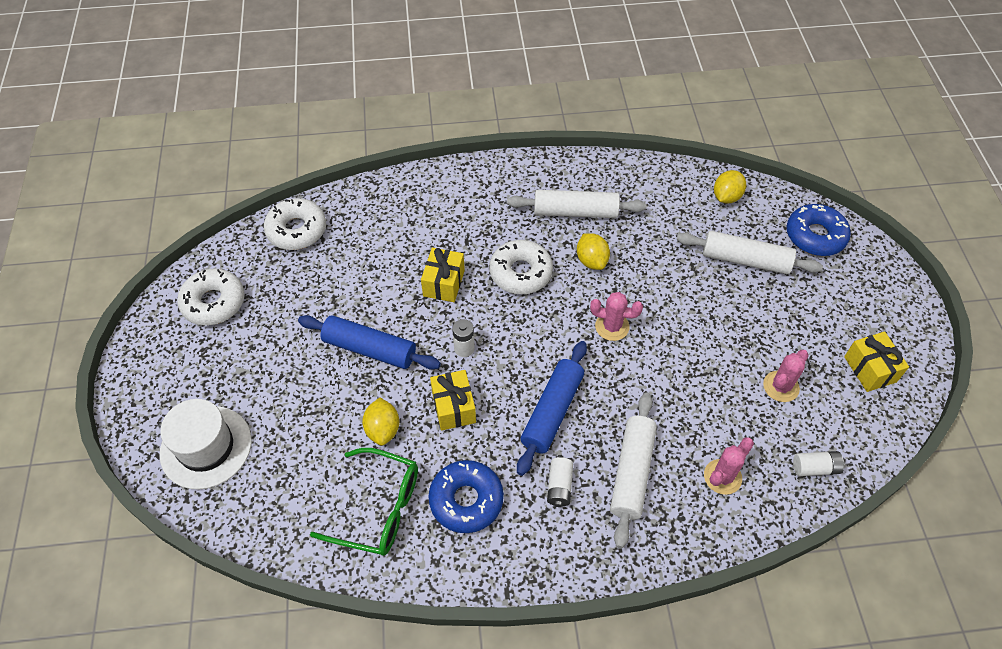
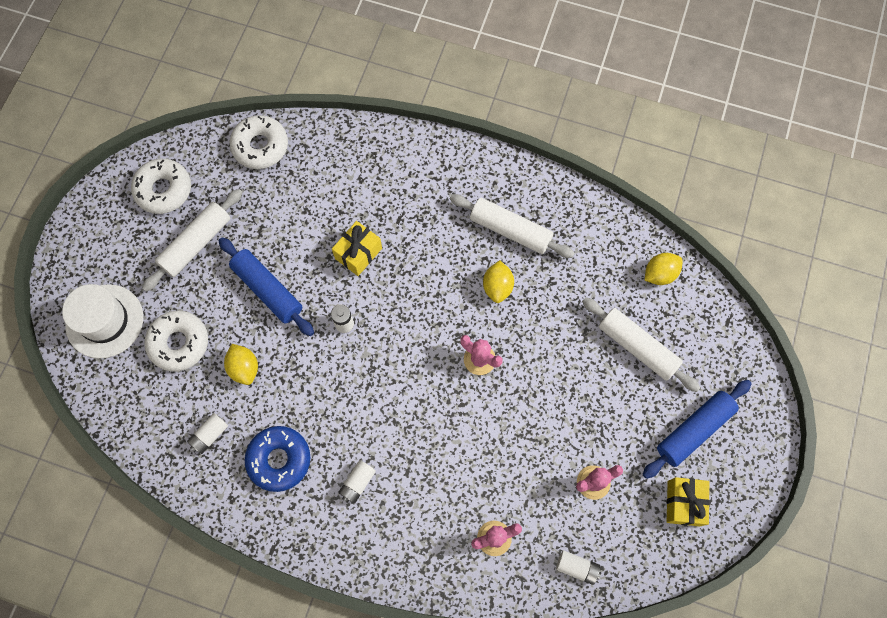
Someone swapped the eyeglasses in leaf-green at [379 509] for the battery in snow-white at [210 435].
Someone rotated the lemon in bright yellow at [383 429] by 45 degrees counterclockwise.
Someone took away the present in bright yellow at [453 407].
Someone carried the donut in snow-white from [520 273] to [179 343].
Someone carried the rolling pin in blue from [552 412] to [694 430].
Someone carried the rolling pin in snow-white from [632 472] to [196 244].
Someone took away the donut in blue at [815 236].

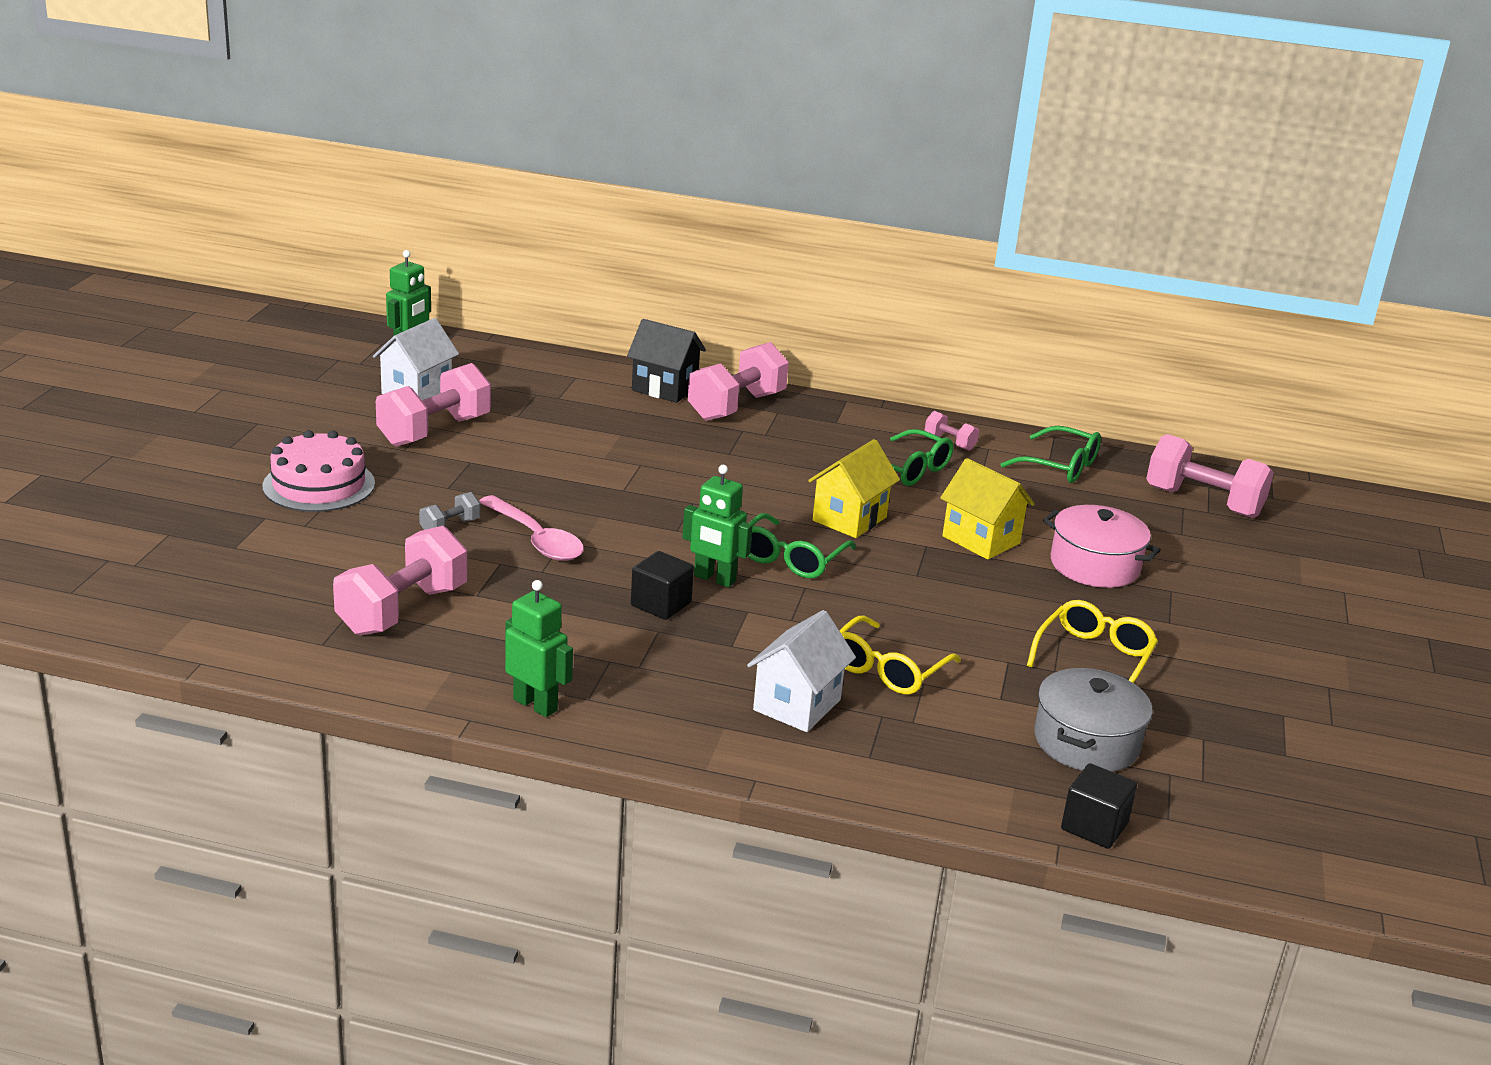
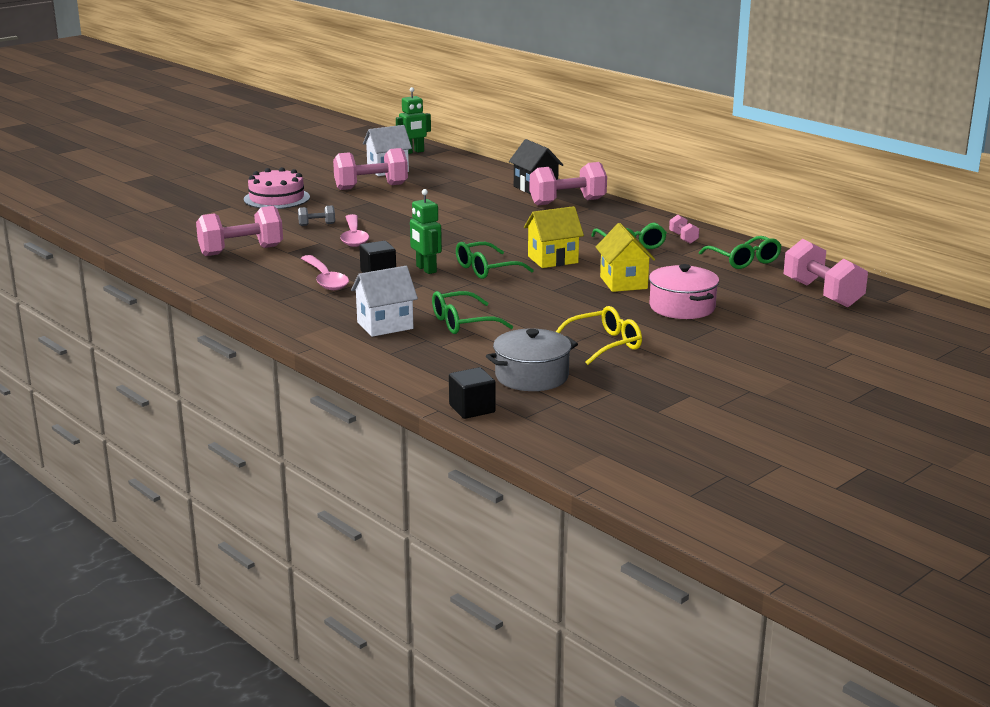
Someone took away the robot in leaf-green at [535 705].
Someone repainted the eyeglasses in bright yellow at [887 669], which became the eyeglasses in leaf-green at [463 323].
Someone put down the spoon in pink at [325 279].

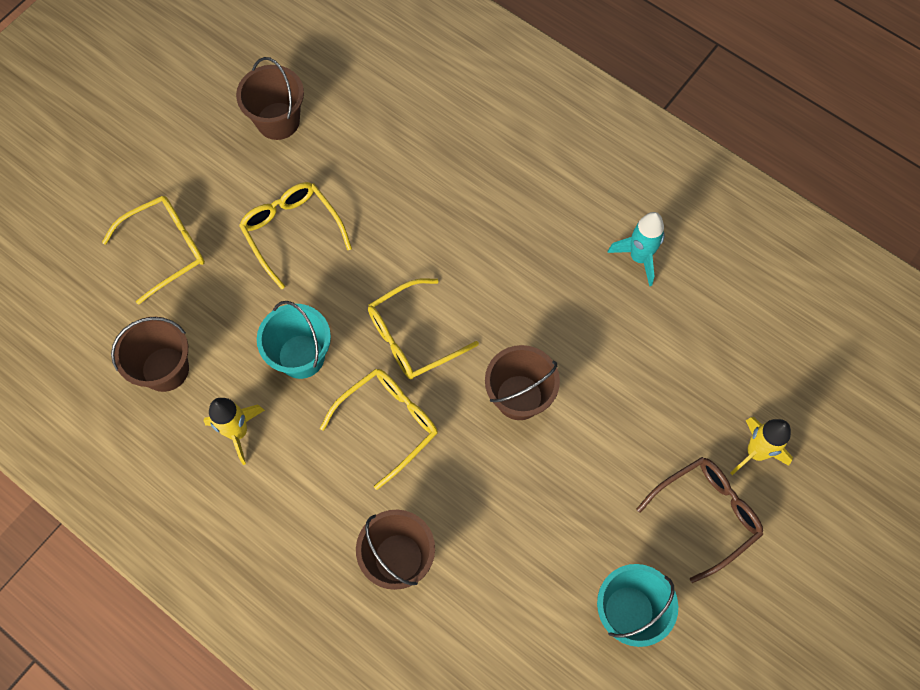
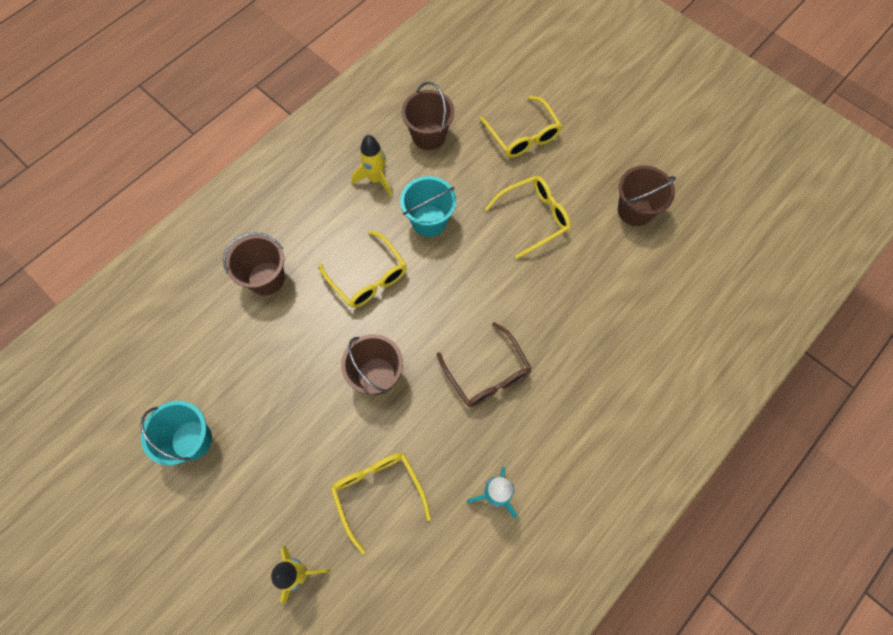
Someone carried the eyeglasses in bright yellow from [412 337] to [378 492].
Someone carried the eyeglasses in brown from [706 514] to [487 374].

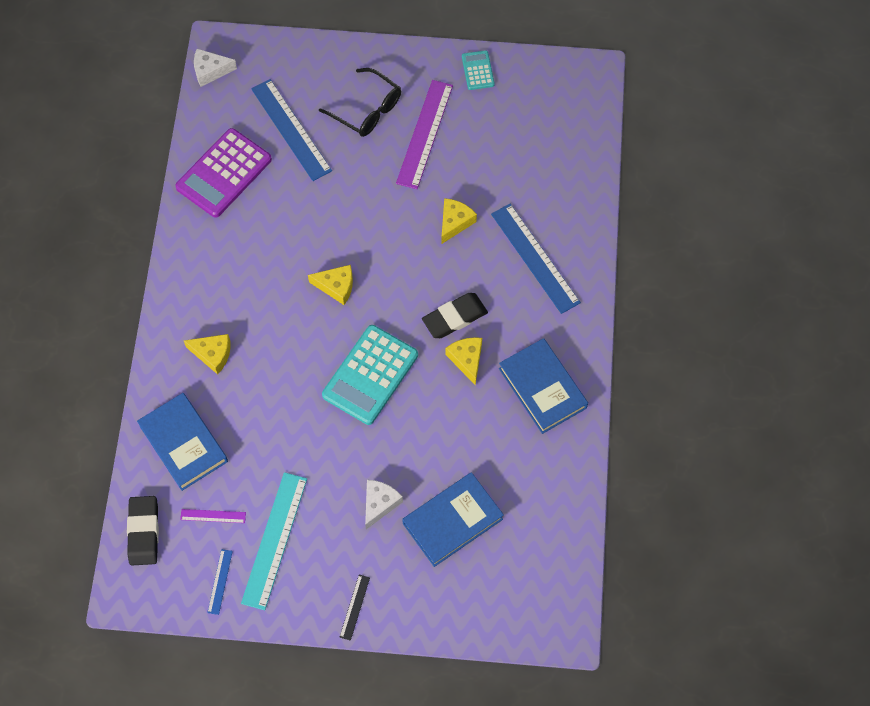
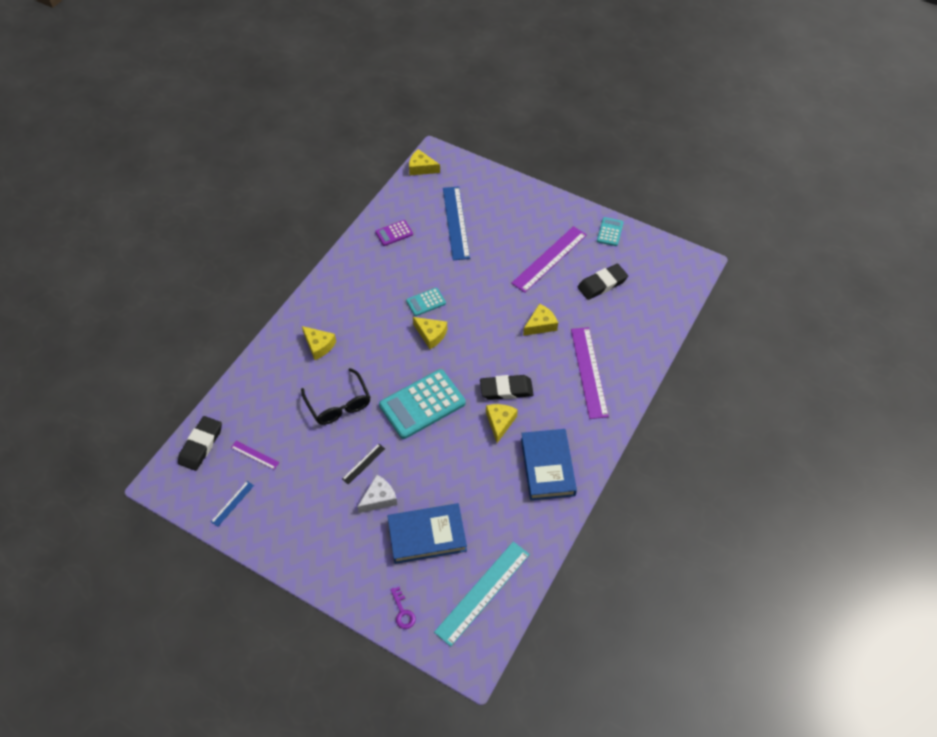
Someone took away the book in blue at [183 443].
Someone scaled the calculator in royal purple at [224 173] by 0.50.
Someone repainted the cheese wedge in snow-white at [210 71], which became the cheese wedge in bright yellow at [421 168].
Someone carried the ruler in turquoise from [274 540] to [483 592].
Someone carried the eyeglasses in black from [367 110] to [339 404].
Someone carried the ruler in black from [354 607] to [363 463].
Someone repainted the ruler in blue at [535 258], which became the ruler in royal purple at [589 372].
Someone put down the door key in royal purple at [403 612].
Someone put down the calculator in turquoise at [426 302].
Someone put down the eraser in black at [602 284].

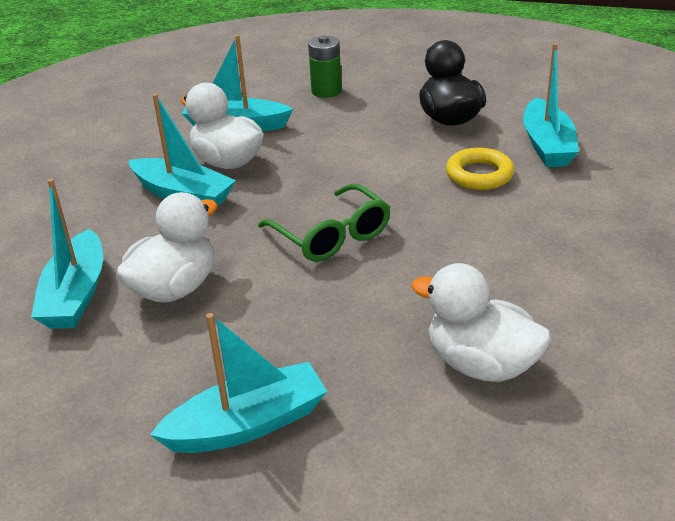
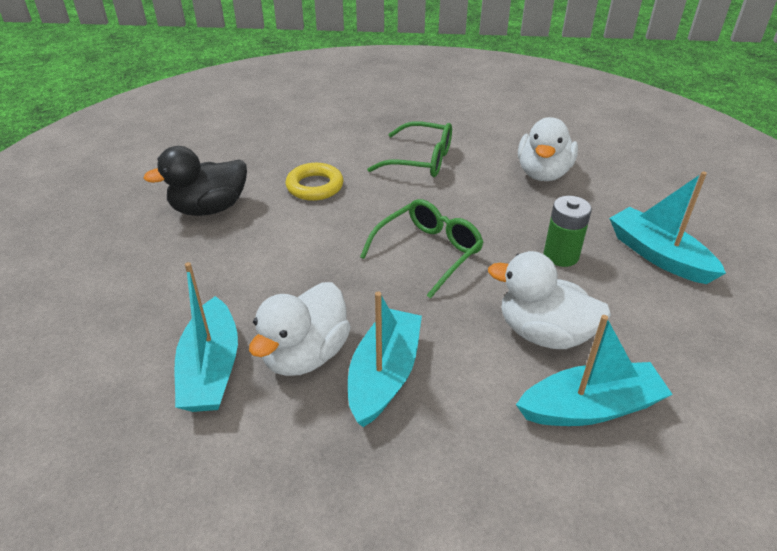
Someone carried the battery in leaf-green from [326 91] to [561 255].
Someone took away the sailboat in turquoise at [547 145].
Someone put down the eyeglasses in leaf-green at [421 160].

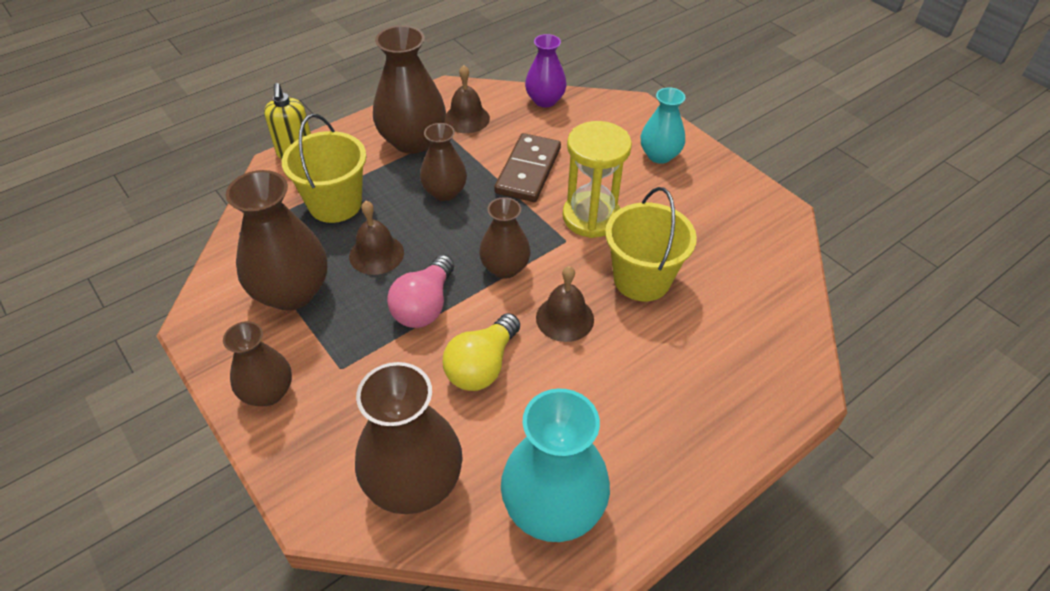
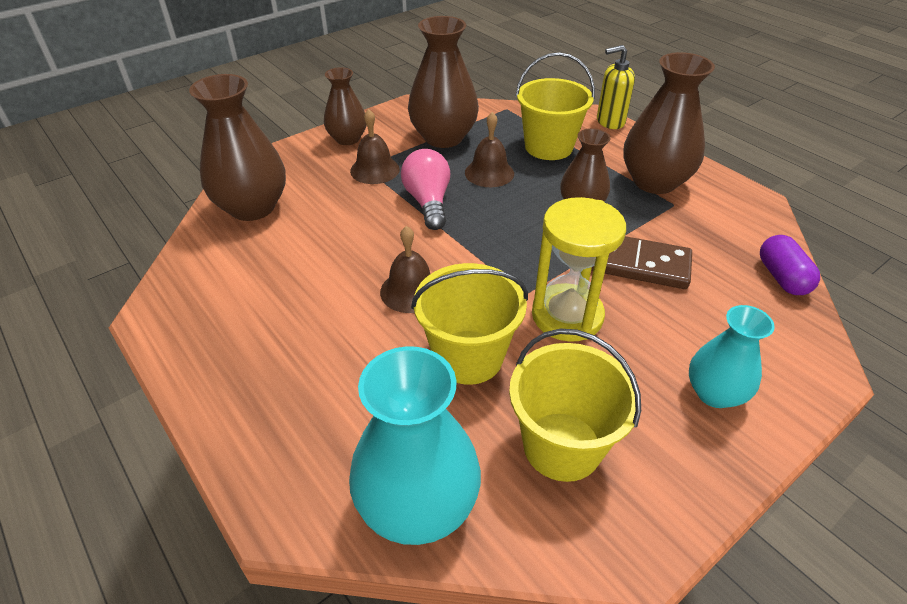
Someone rotated the light bulb in pink at [424 306] by 60 degrees clockwise.
Someone took away the light bulb in bright yellow at [482 366].
Someone carried the hand bell in brown from [466 118] to [375 170].
Someone took away the flower vase in brown at [505 268].
Someone carried the flower vase in turquoise from [553 508] to [417 505].
Someone swapped the flower vase in royal purple at [545 100] for the capsule in royal purple at [782 277].
Someone put down the bucket in bright yellow at [562 446].

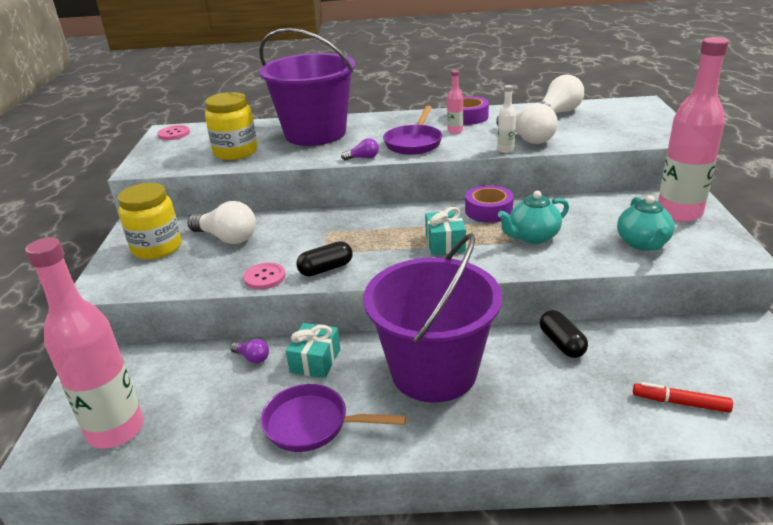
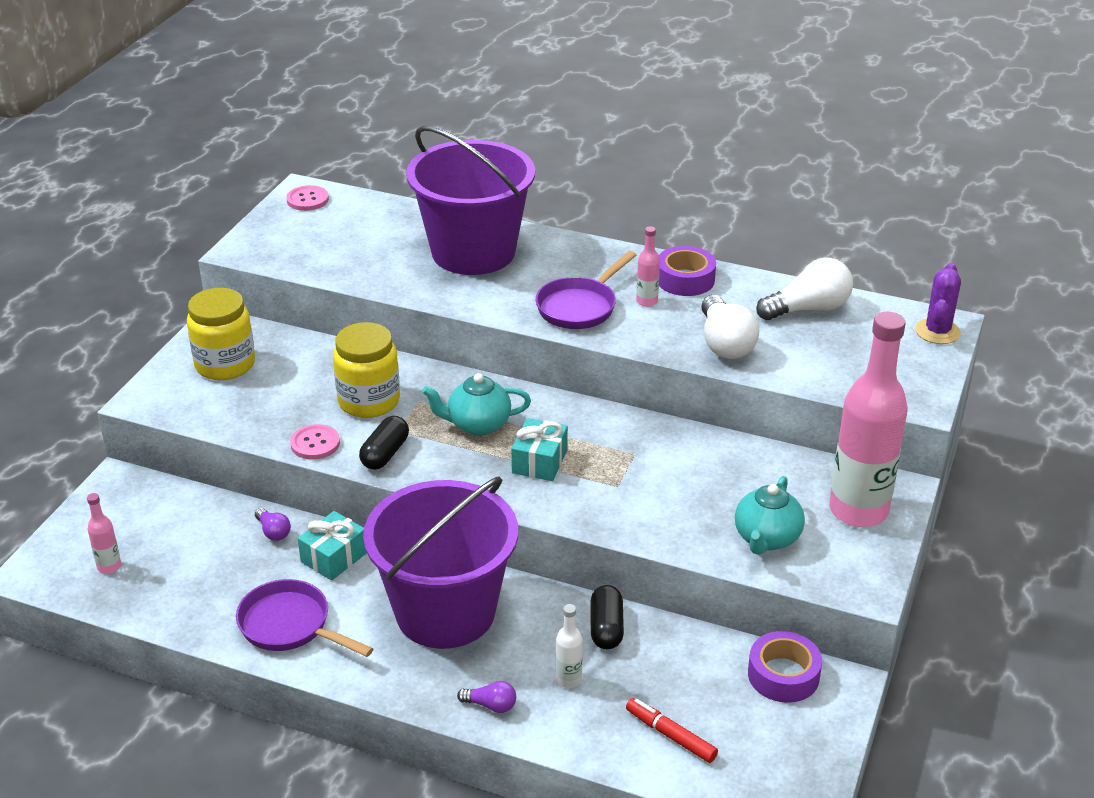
Someone scaled the bottle in pink at [116 430] by 0.41.
Someone took away the light bulb in snow-white at [227 238].
Someone carried the jam jar in bright yellow from [235 152] to [369 401].
Someone rotated the capsule in black at [326 269] by 60 degrees counterclockwise.
Someone carried the light bulb in royal purple from [363 158] to [491 705].
Someone carried the tape in royal purple from [488 211] to [783 675].
Someone carried the bottle in snow-white from [505 150] to [568 680].
Someone carried the china teapot in turquoise from [532 237] to [478 424].
Someone put down the cactus in royal purple at [937 331].

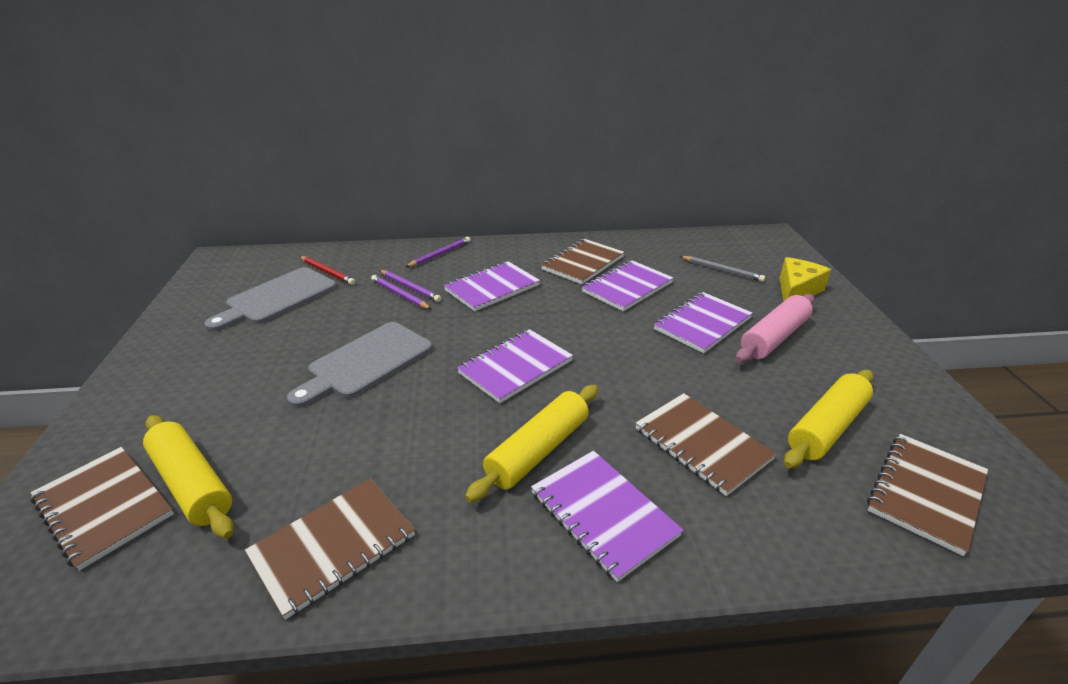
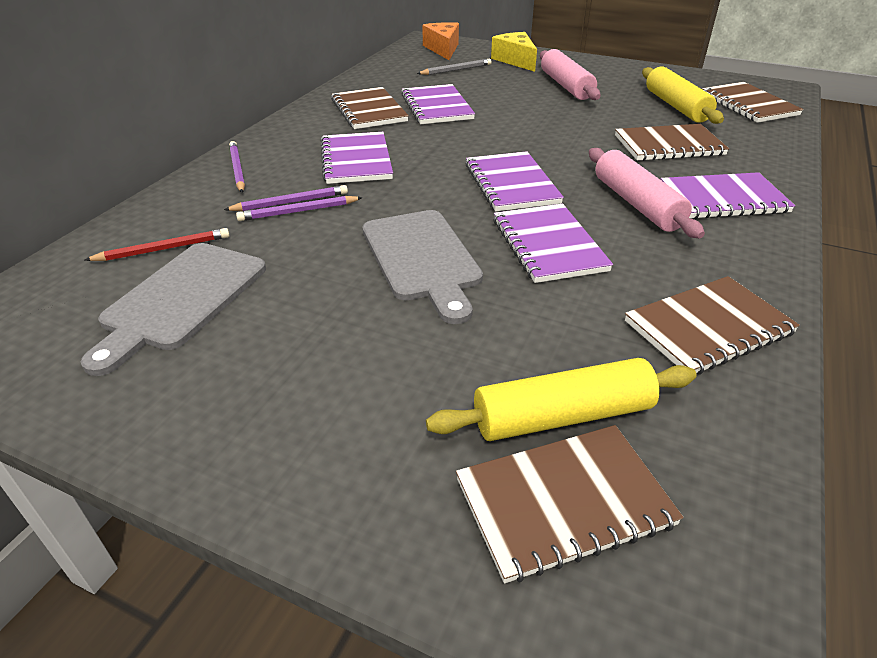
Someone rotated the chopping board in ash-grey at [277 298] by 45 degrees clockwise.
Someone rotated the notepad in brown at [333 546] by 75 degrees clockwise.
Someone repainted the rolling pin in bright yellow at [538 450], which became the rolling pin in pink at [637 204].
Someone carried the notepad in royal purple from [702 324] to [548 245].
Someone put down the cheese wedge in orange at [443 49].

